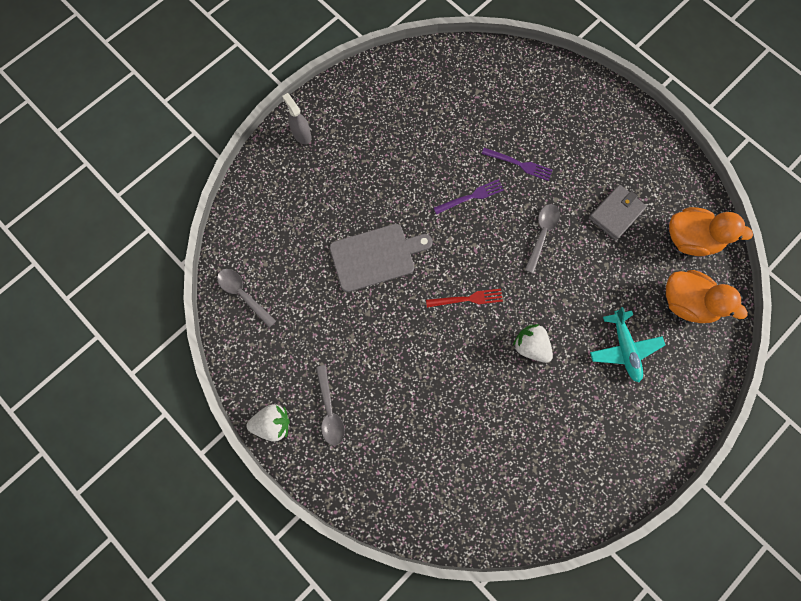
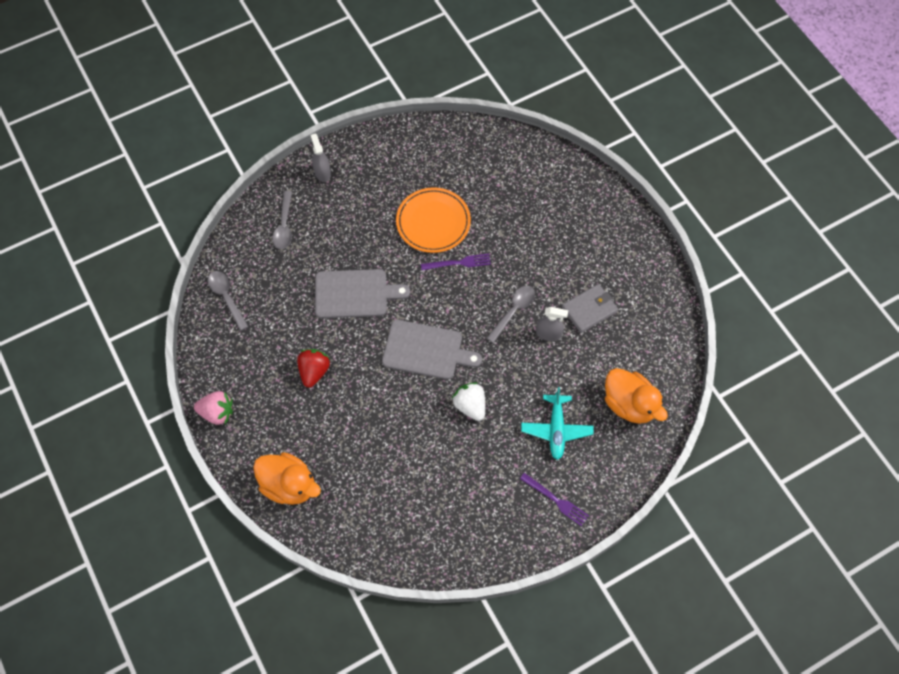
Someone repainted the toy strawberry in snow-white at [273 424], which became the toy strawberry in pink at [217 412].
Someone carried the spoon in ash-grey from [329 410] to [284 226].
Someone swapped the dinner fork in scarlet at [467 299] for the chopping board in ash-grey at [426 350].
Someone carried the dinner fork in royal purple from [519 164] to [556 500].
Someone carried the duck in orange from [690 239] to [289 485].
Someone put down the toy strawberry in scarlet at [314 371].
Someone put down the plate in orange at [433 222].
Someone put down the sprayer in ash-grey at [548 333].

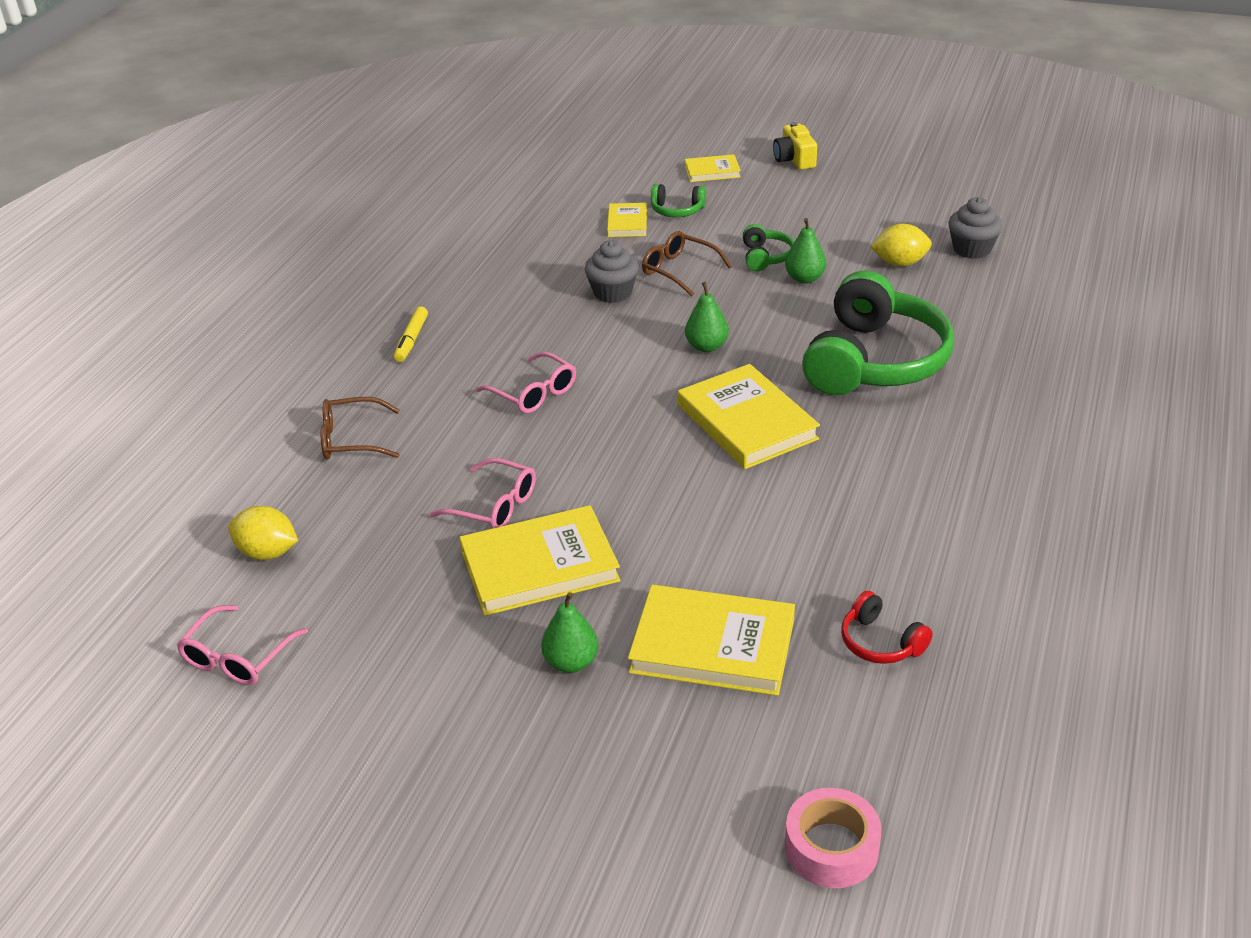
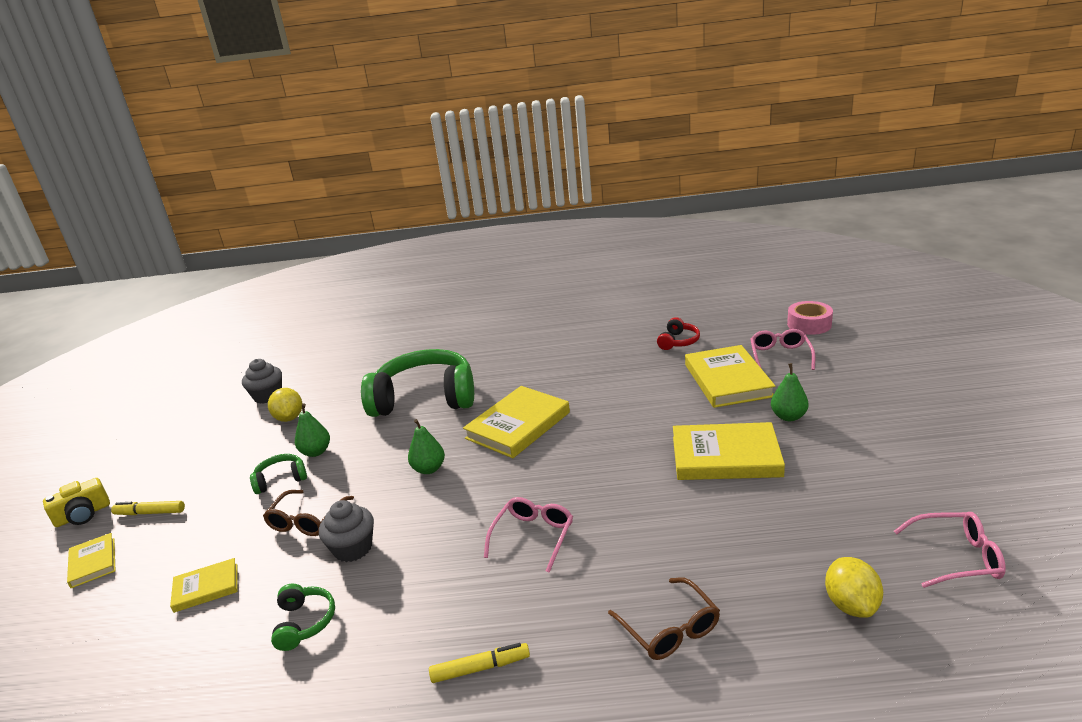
Someone carried the eyeglasses in pink from [494 506] to [780 356].
Someone rotated the book in bright yellow at [539 566] by 45 degrees counterclockwise.
Someone carried the headphones in leaf-green from [677 210] to [304 622].
Someone put down the marker in bright yellow at [150 513].

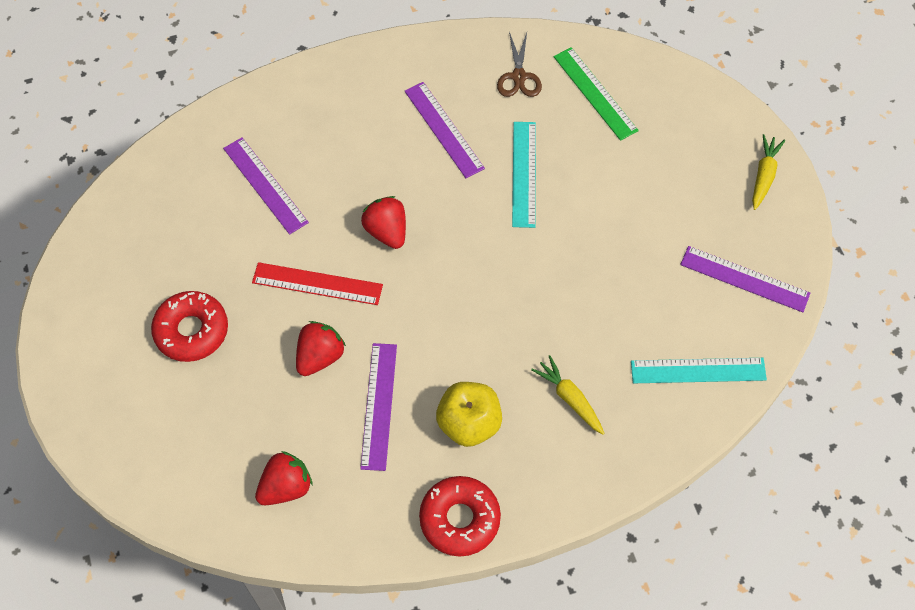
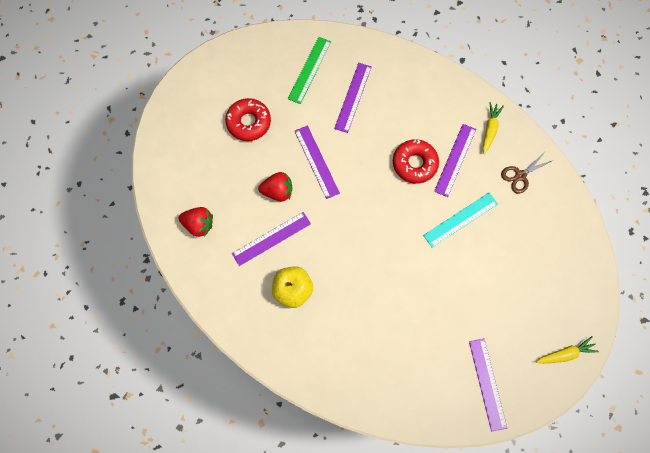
Someone repainted the ruler in scarlet at [317 284], which became the ruler in royal purple at [316 162].
Someone took away the toy strawberry in scarlet at [387 231].
Someone carried the donut in scarlet from [459 519] to [414 164].
Someone carried the carrot in bright yellow from [569 398] to [489 130].
Someone carried the ruler in leaf-green from [595 93] to [309 70].
Someone took away the ruler in turquoise at [698 370].

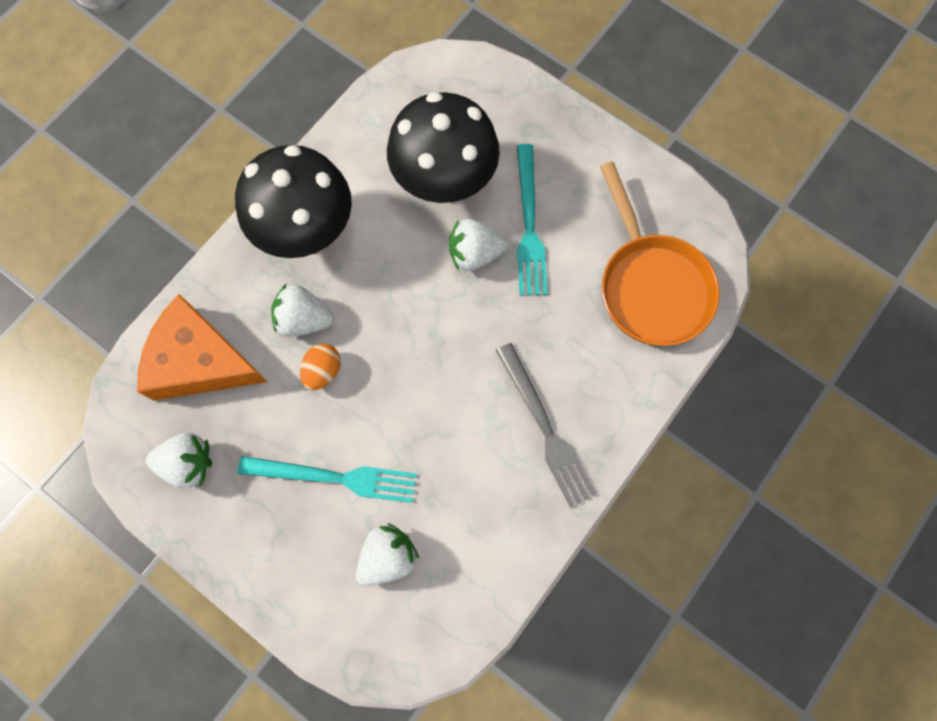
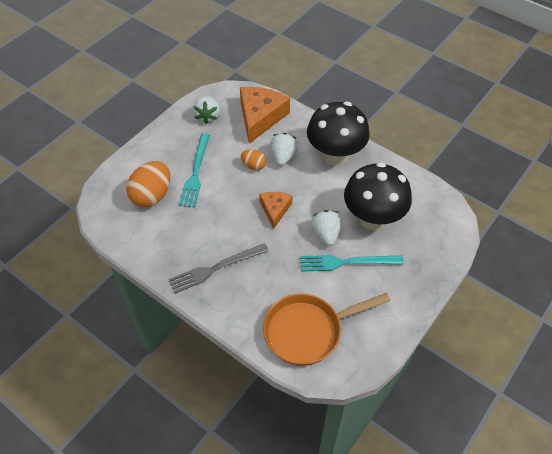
Someone swapped the toy strawberry in snow-white at [388 557] for the toy egg in orange at [152 196].
Someone put down the cheese wedge in orange at [275 210].

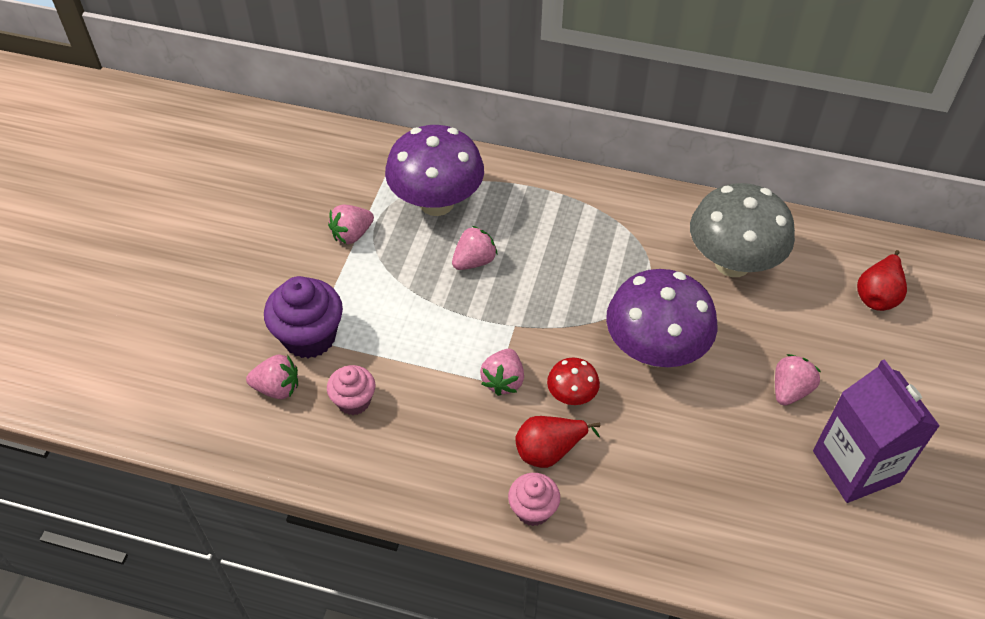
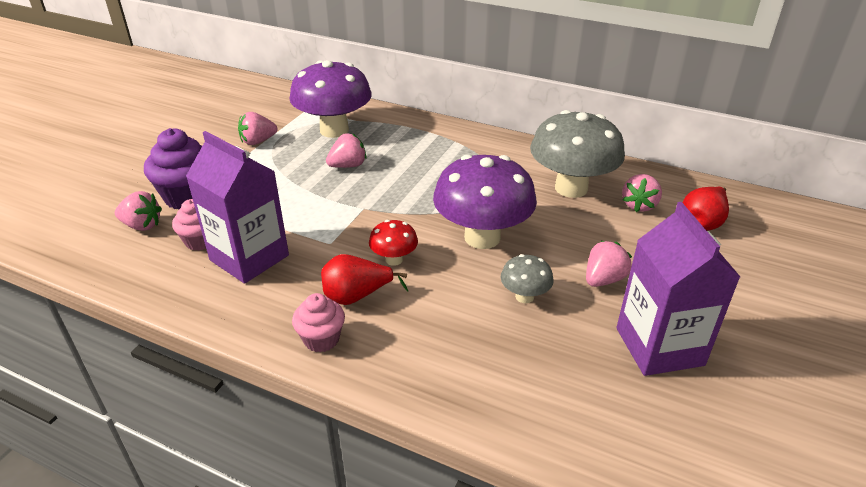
Someone carried the toy strawberry in pink from [503 381] to [639 205].
Someone put down the juice carton in royal purple at [249 258].
Someone put down the toadstool in ash-grey at [524 296].

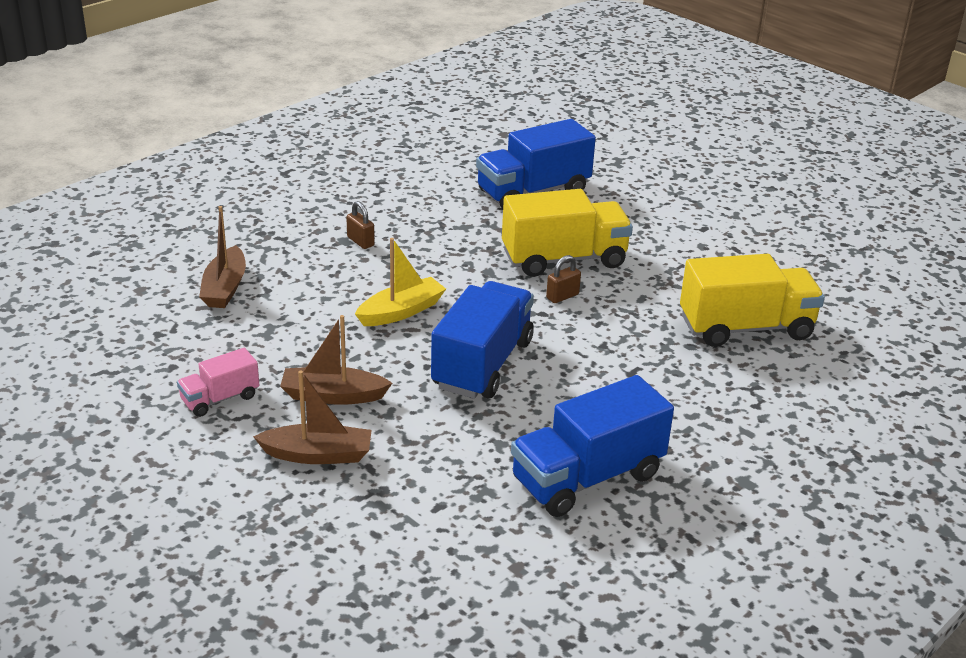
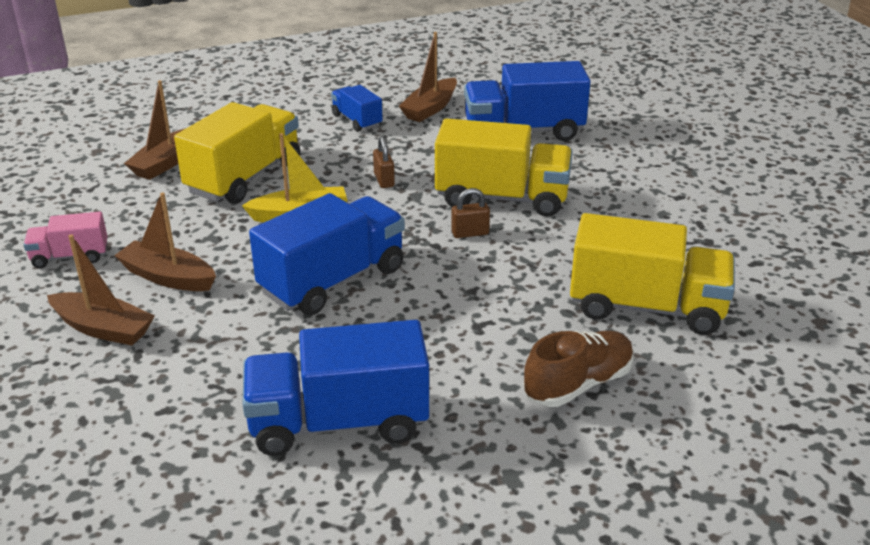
Someone carried the padlock in brown from [360 241] to [384 180].
Someone put down the lorry in bright yellow at [244 178].
Someone put down the lorry in blue at [357 121].
Someone put down the sailboat in brown at [430 108].
Someone put down the shoe in brown at [578 384].

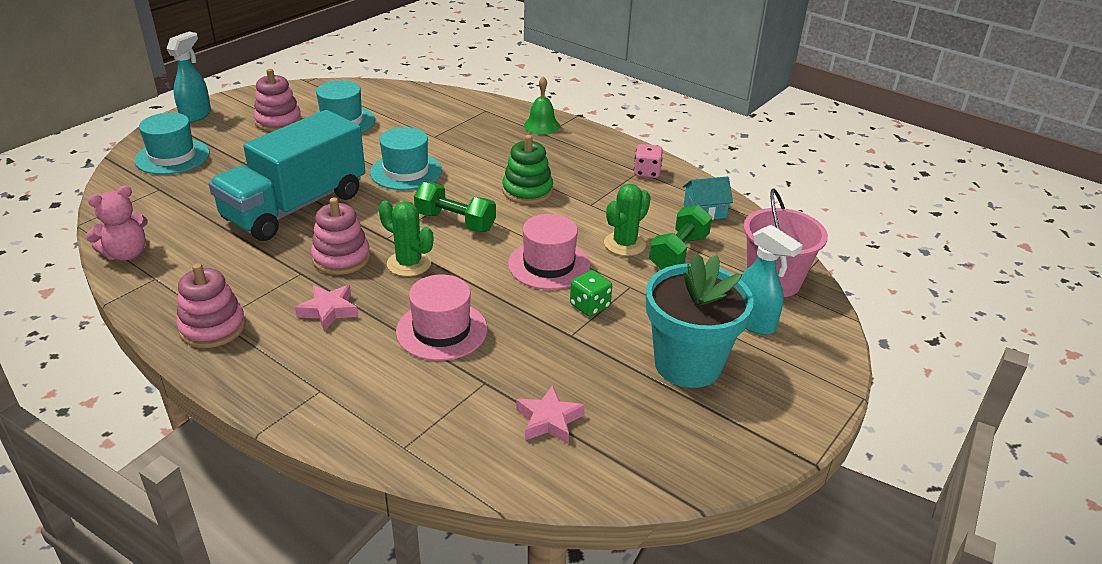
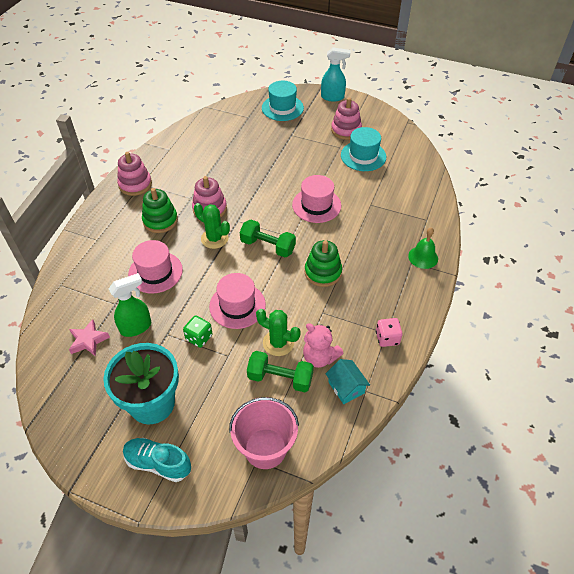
Someone carried the teddy bear in pink from [126 254] to [320 357].
Someone took away the lorry in turquoise at [295 207].
Someone swapped the five-pointed star in pink at [329 311] for the stacking rings in leaf-green at [160 220].
Someone repainted the tall hat in turquoise at [406 171], which became the tall hat in pink at [316 205].
Someone rotated the cactus in leaf-green at [409 264] by 75 degrees counterclockwise.
Someone rotated the dumbbell in leaf-green at [455 222] by 75 degrees counterclockwise.
Someone took away the sprayer in turquoise at [753 323].
Someone put down the sprayer in leaf-green at [136 327].
Someone put down the shoe in turquoise at [158 463].

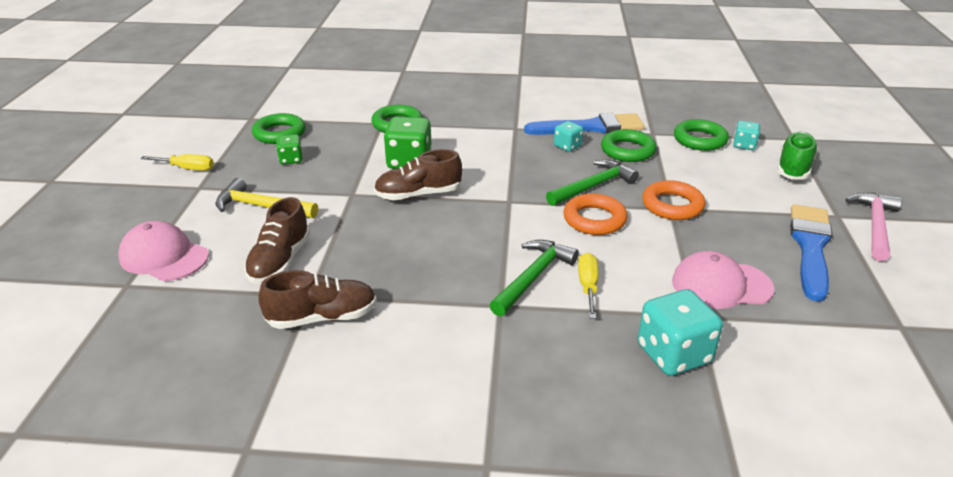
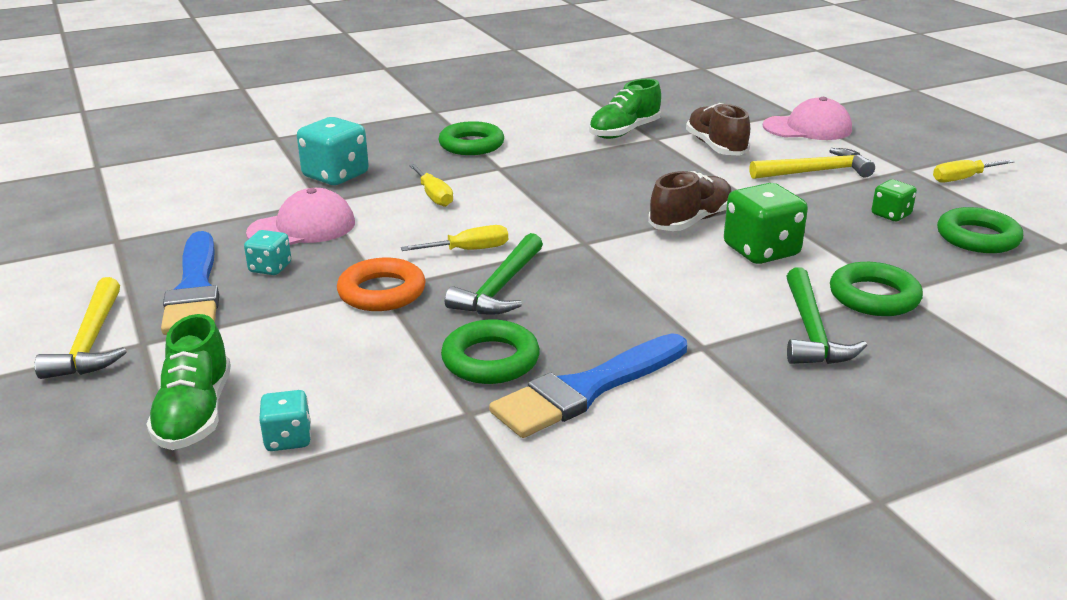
Someone repainted the shoe in brown at [322 317], which became the shoe in leaf-green at [624 132].
Someone carried the carpenter's hammer in leaf-green from [533 277] to [811 331].
Someone carried the die in turquoise from [567 146] to [270 268].
Someone swapped the torus in orange at [594 219] for the flat screwdriver in bright yellow at [469 250].
Someone carried the torus in leaf-green from [700 140] to [471 145].
Someone repainted the carpenter's hammer in pink at [875 226], which became the carpenter's hammer in bright yellow at [92 341].

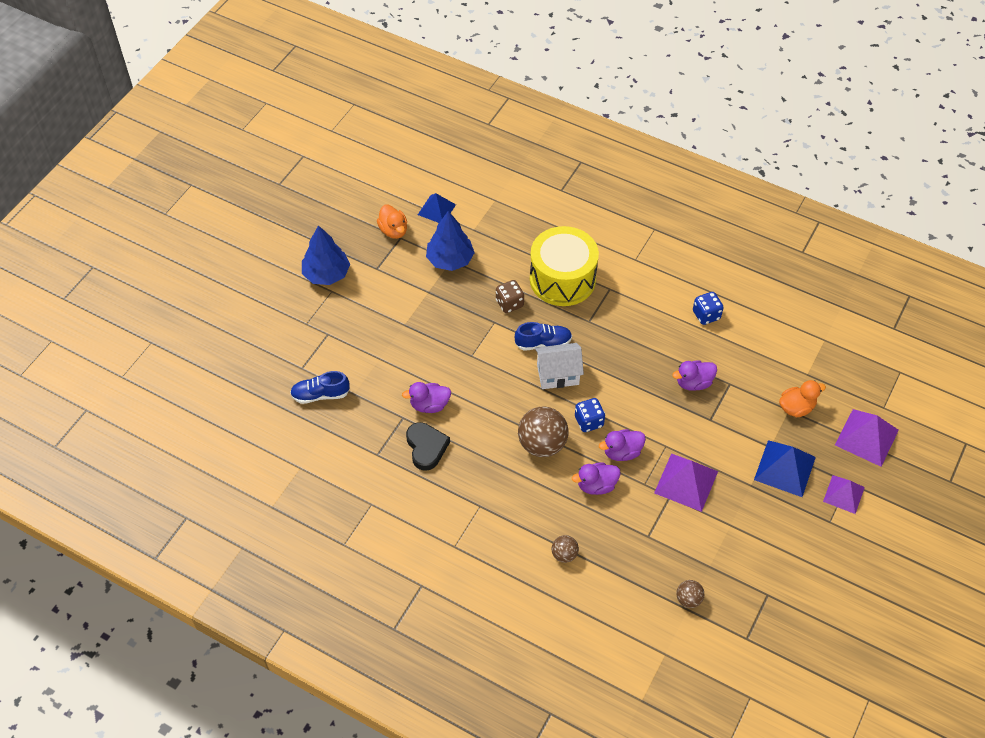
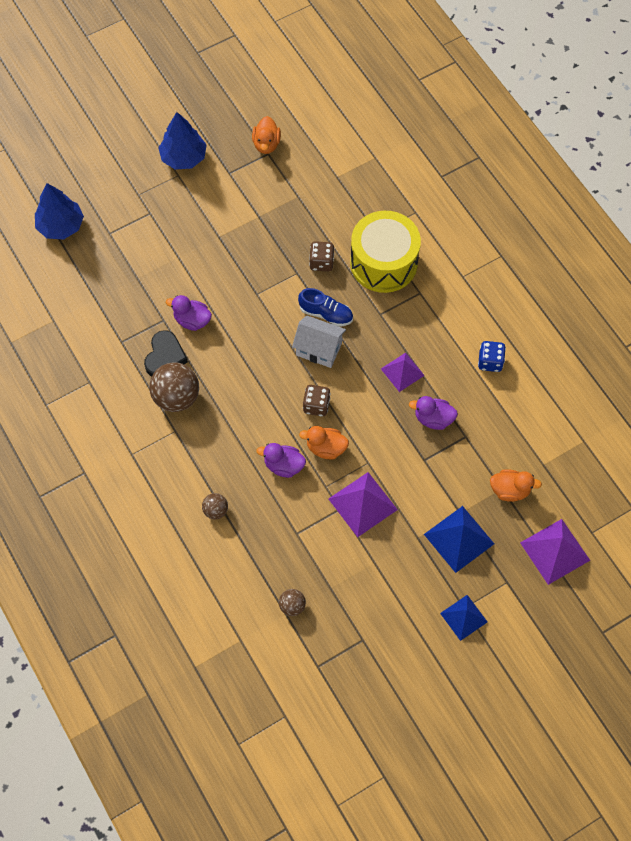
Someone took away the shoe in blue at [320 395].
Someone carried the solid pyramid in blue from [436 209] to [463 617].
Someone carried the toy tree in blue from [450 260] to [61 226].
Someone carried the ball in brown from [542 444] to [176 397].
Someone repainted the die in blue at [589 421], which became the die in brown at [316 405].
Someone repainted the duck in royal purple at [622 452], which became the duck in orange at [326 448].
Someone carried the solid pyramid in royal purple from [844 494] to [402 372].

